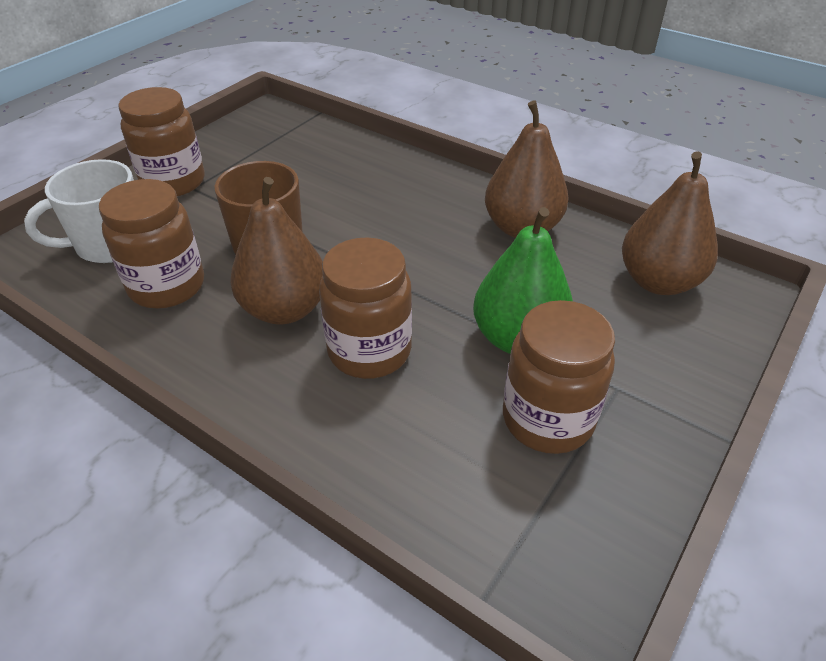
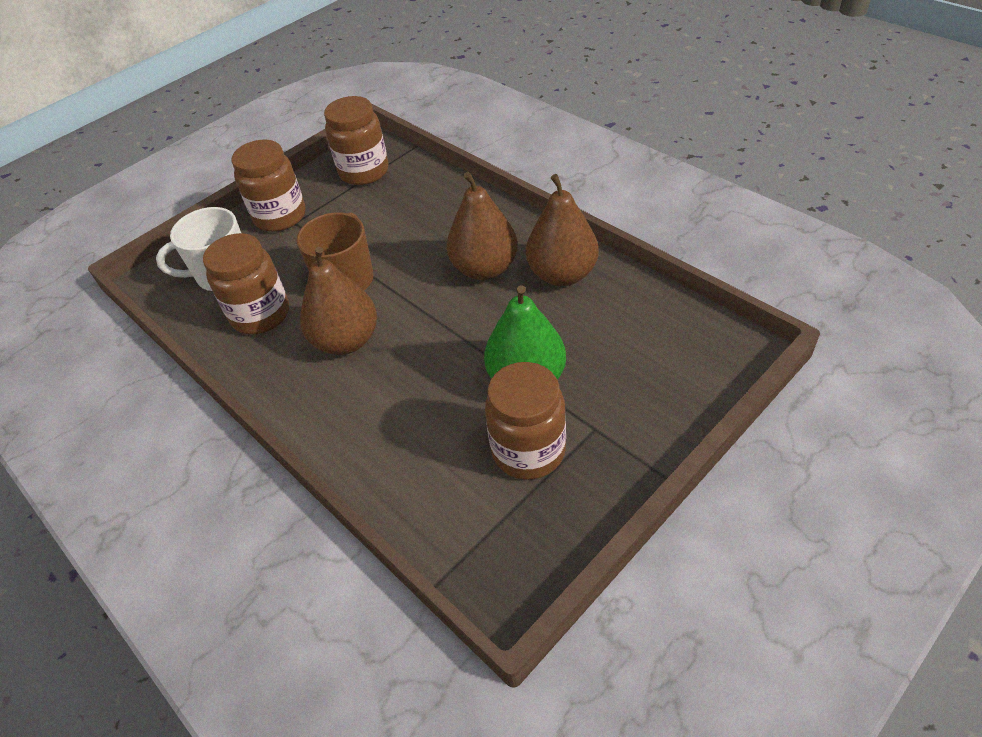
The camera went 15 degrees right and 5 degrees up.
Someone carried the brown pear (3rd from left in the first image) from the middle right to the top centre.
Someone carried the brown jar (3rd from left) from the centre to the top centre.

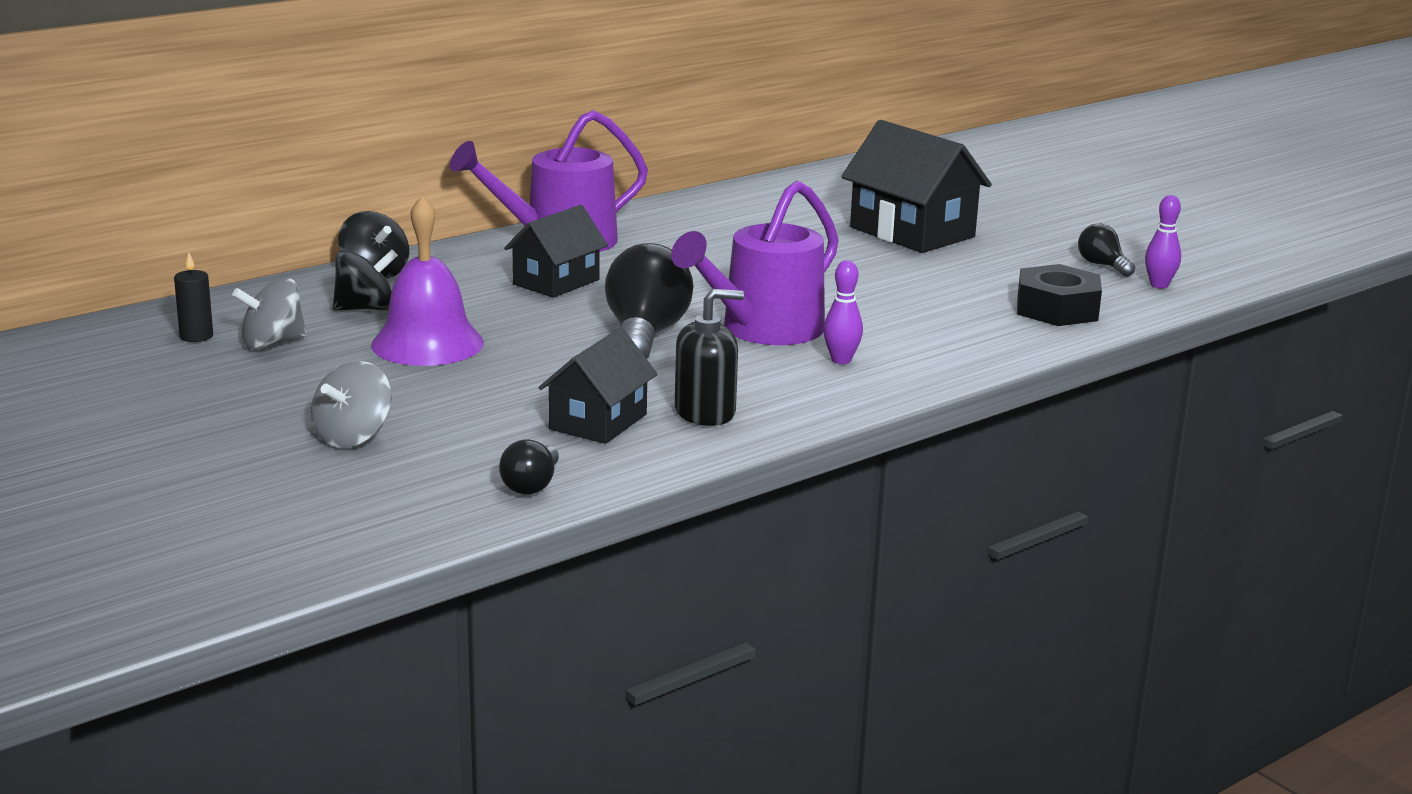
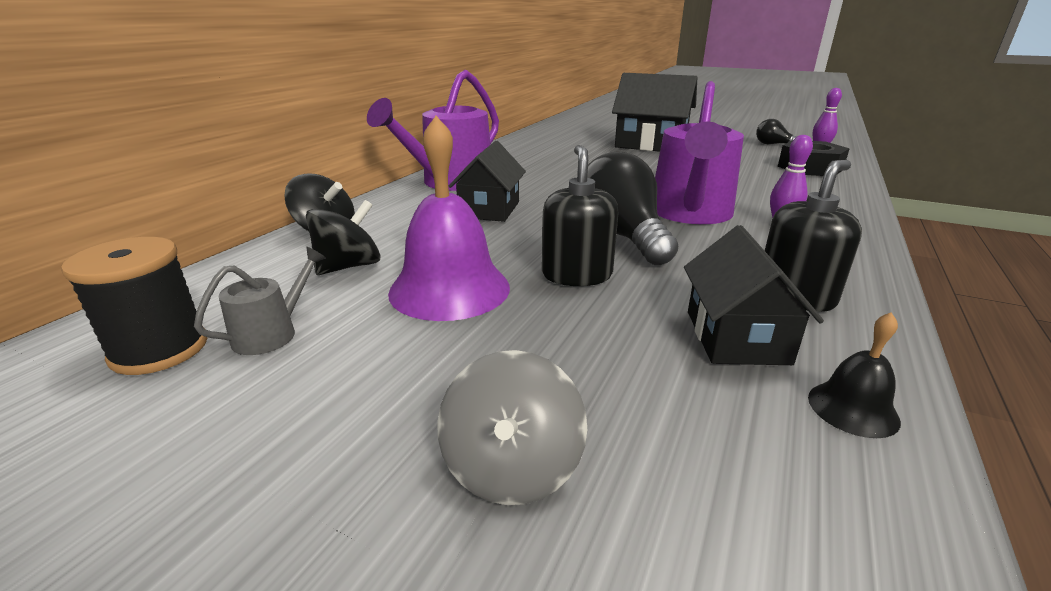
The camera went 25 degrees left and 5 degrees up.
Someone swapped the black candle at the middle left for the black spool at the middle left.
Someone swapped the grey spinning top (1st from left) at the middle left for the grey watering can at the middle left.
Someone took away the black light bulb (1st from left) at the centre.
Someone put down the black soap dispenser (1st from left) at the centre.
Someone put down the black bell at the middle right.

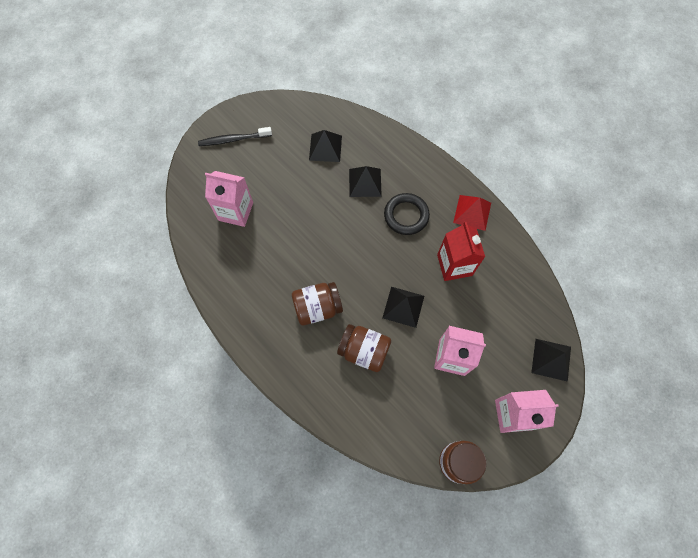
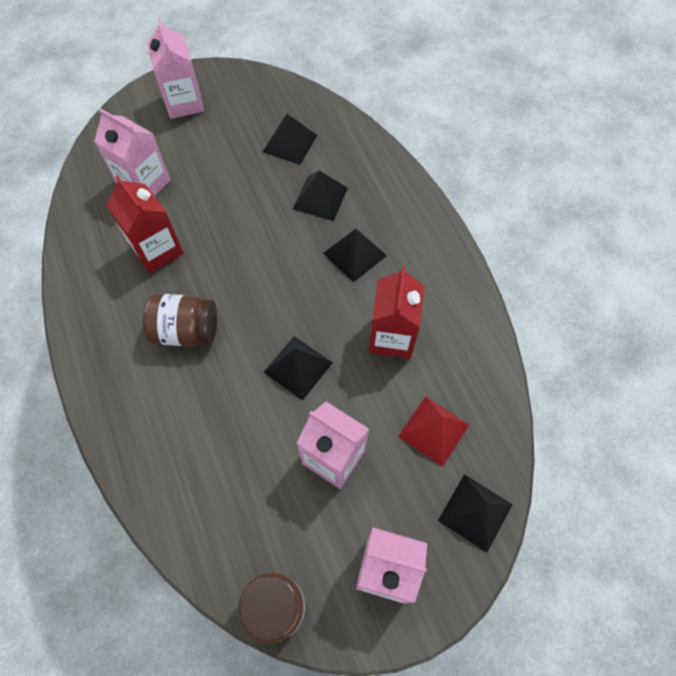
The camera went 20 degrees right and 5 degrees down.
Someone swapped the black toothbrush at the top centre for the pink carton (2nd from left) at the top left.
Someone swapped the black ring at the centre for the black pyramid (4th from left) at the centre.
Someone carried the red pyramid from the middle right to the centre.
Someone took away the brown jar (2nd from left) at the centre.
Someone put down the red carton (1st from left) at the top left.

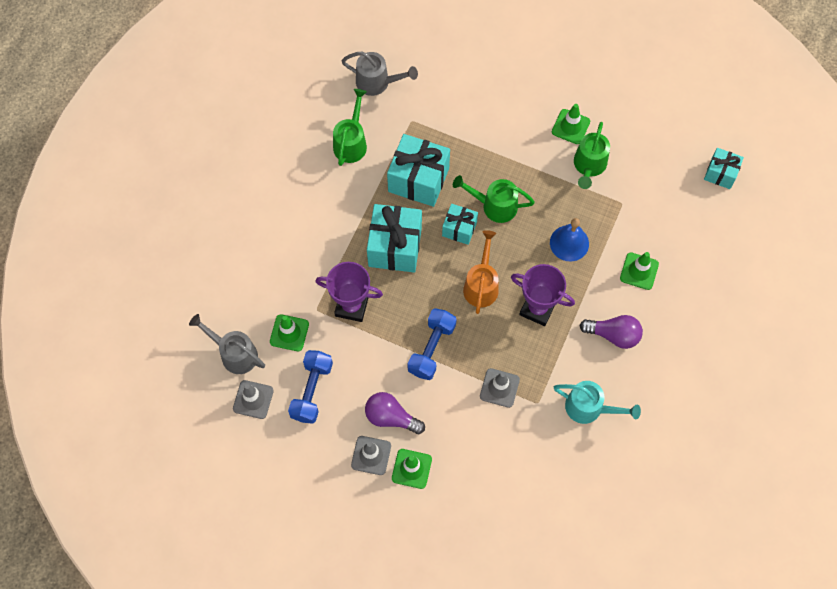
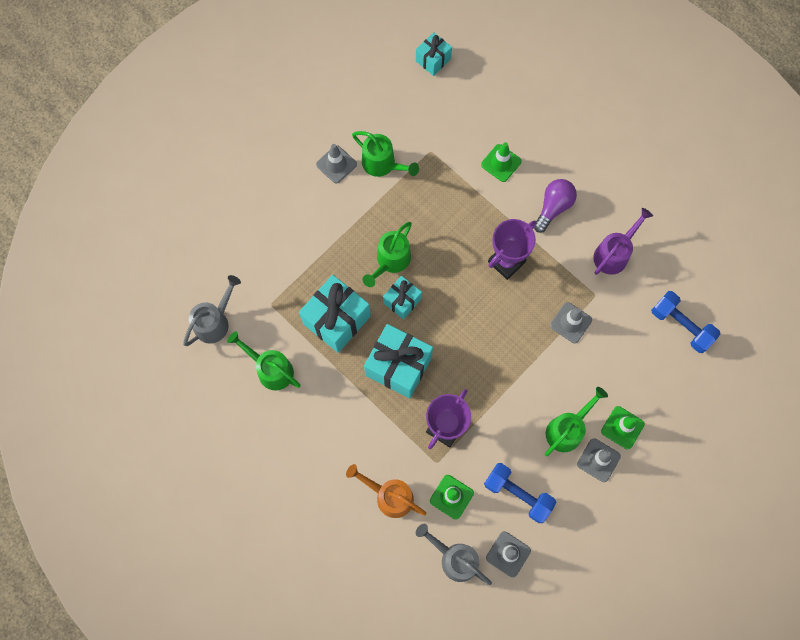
The camera went 70 degrees left and 5 degrees up.
Someone repainted the green traffic cone (3rd from left) at the top right, which became the grey traffic cone (1st from left) at the top centre.
Someone took away the blue bell at the middle right.
Someone carried the orange watering can from the centre to the bottom centre.
Someone carried the blue dumbbell (2nd from left) from the centre to the middle right.
Someone rotated the grey watering can (1st from left in the first image) at the middle left by 75 degrees clockwise.
Someone repainted the turquoise watering can at the bottom right, which became the purple watering can at the middle right.
Someone swapped the purple light bulb (1st from left) at the bottom centre for the green watering can (4th from left) at the middle right.

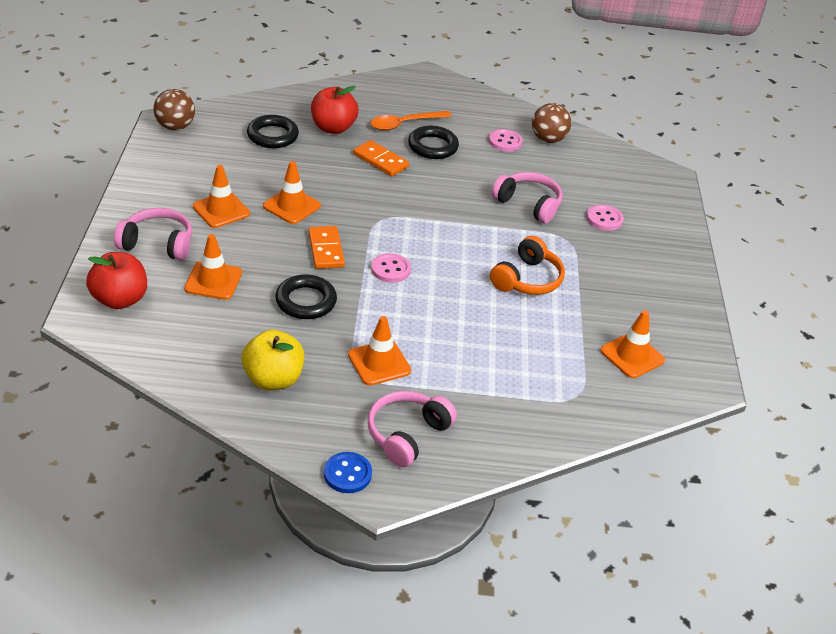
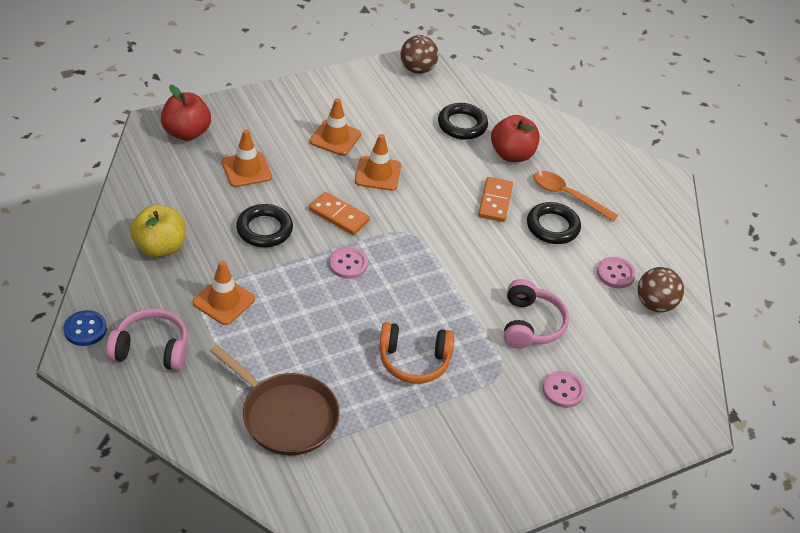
The camera went 60 degrees right and 5 degrees up.
Someone took away the pink headphones (1st from left) at the middle left.
Someone rotated the orange domino (1st from left) at the centre by 75 degrees clockwise.
Someone took away the orange traffic cone (5th from left) at the middle right.
Someone put down the brown pan at the bottom centre.

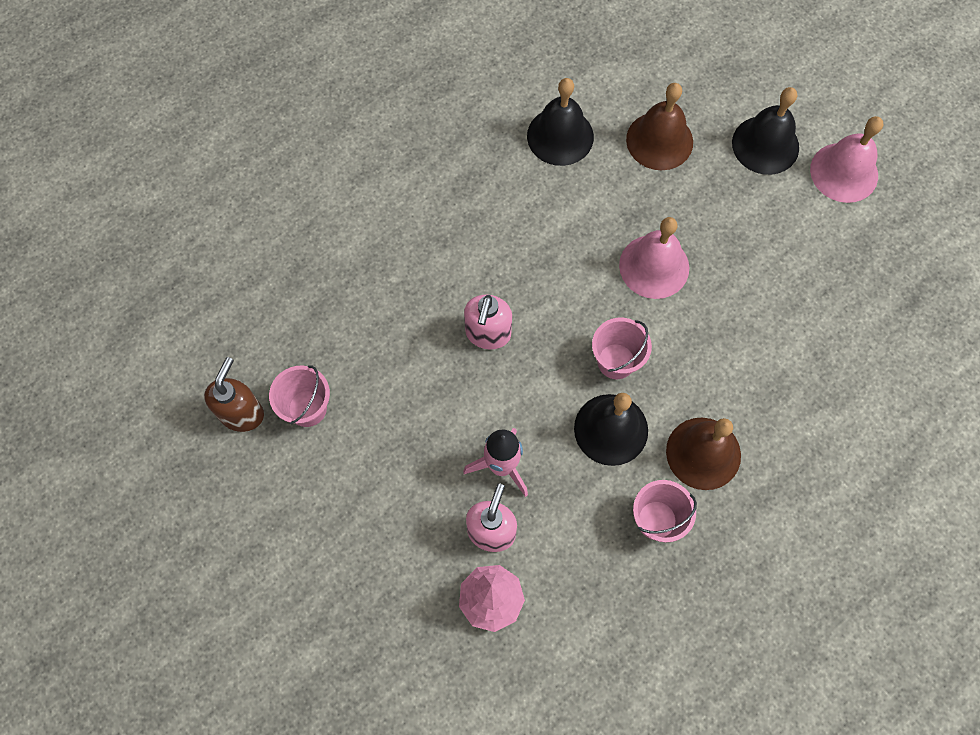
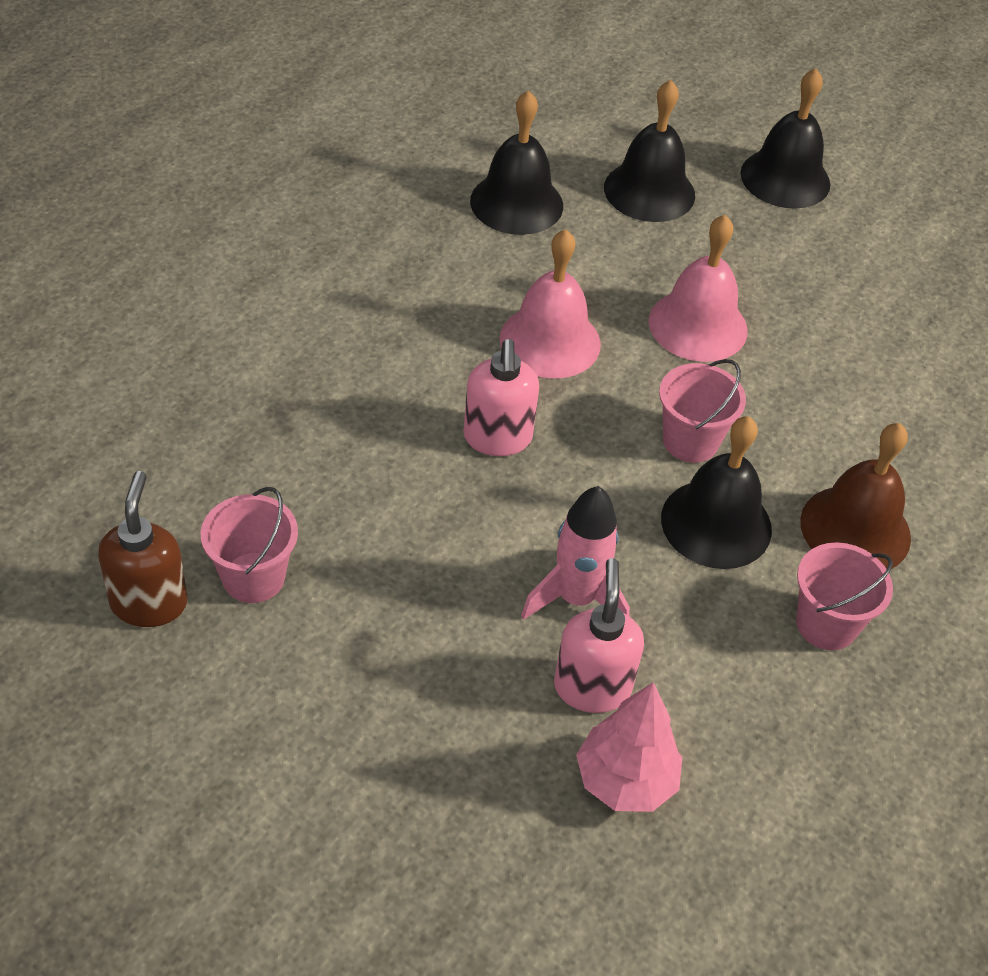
The camera went 20 degrees left and 20 degrees down.
Someone repainted the brown bell (1st from left) at the top right, which became the black bell (2nd from left) at the top centre.
Someone carried the pink bell (2nd from left in the first image) from the top right to the top centre.

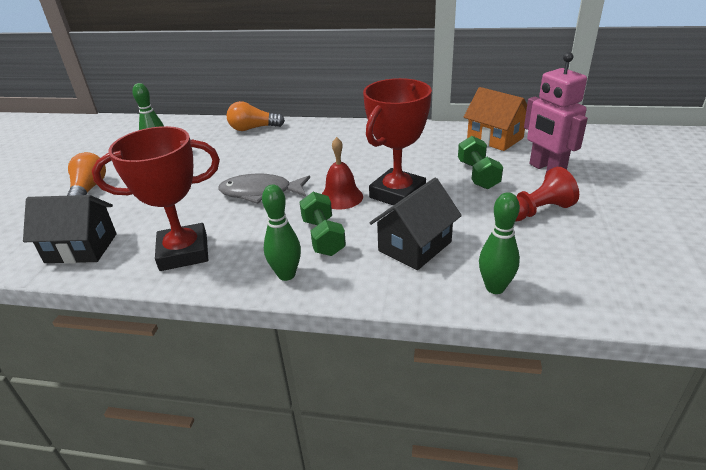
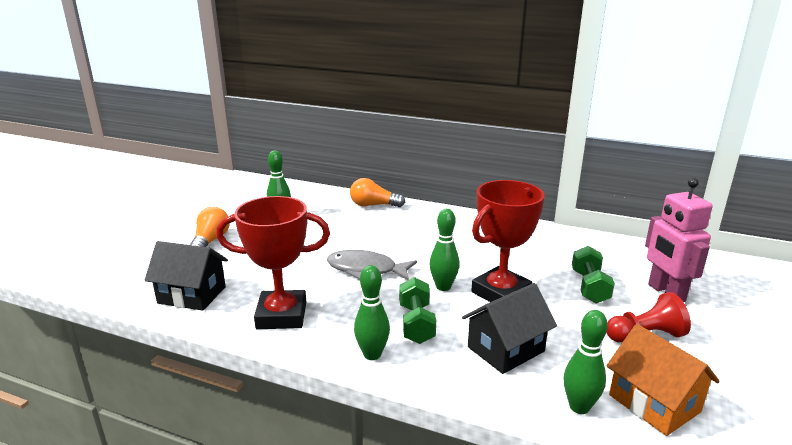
The camera went 10 degrees right and 10 degrees down.
Someone carried the orange house from the top right to the bottom right.
Someone swapped the red bell at the centre for the green bowling pin (3rd from left) at the centre.

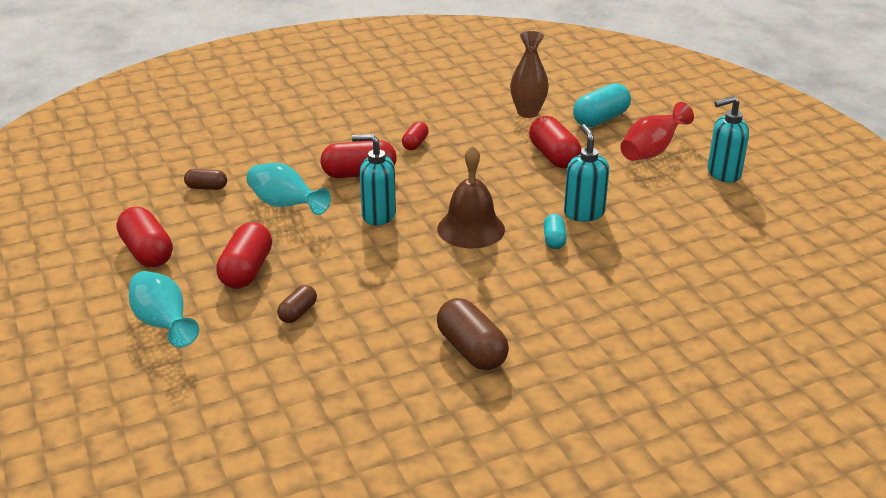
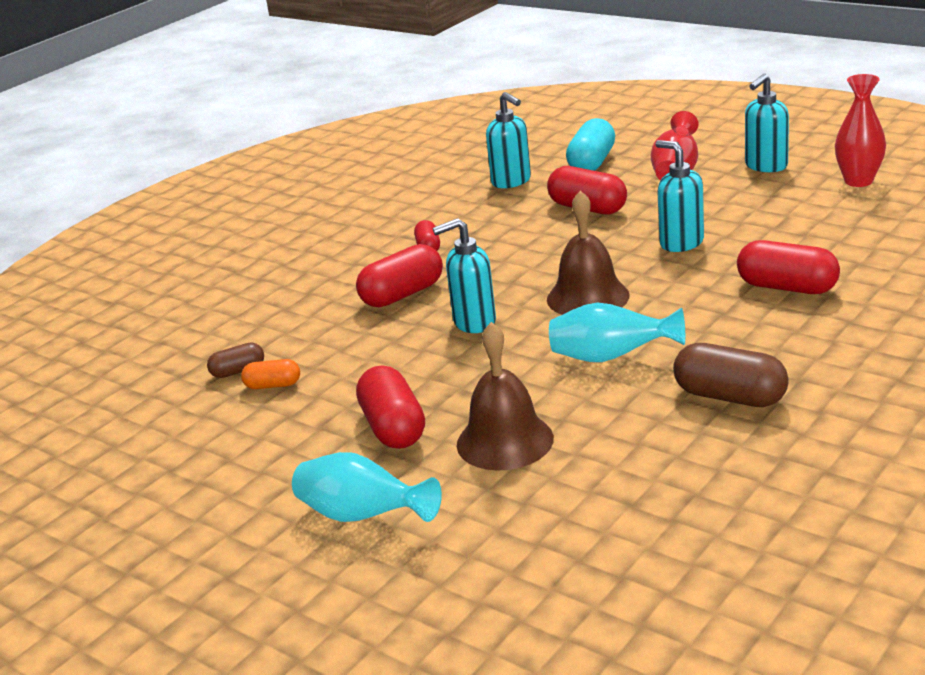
The camera went 25 degrees left and 5 degrees down.
Someone swapped the brown vase at the top centre for the turquoise soap dispenser (2nd from left) at the top centre.
Someone carried the turquoise vase (2nd from left) from the middle left to the middle right.
Someone carried the red capsule (1st from left in the first image) from the middle left to the middle right.
Someone took away the turquoise capsule (1st from left) at the centre.
Someone swapped the brown capsule (2nd from left) at the centre for the brown bell (1st from left) at the centre.
Someone put down the red vase (2nd from left) at the top right.
Someone put down the orange capsule at the middle left.

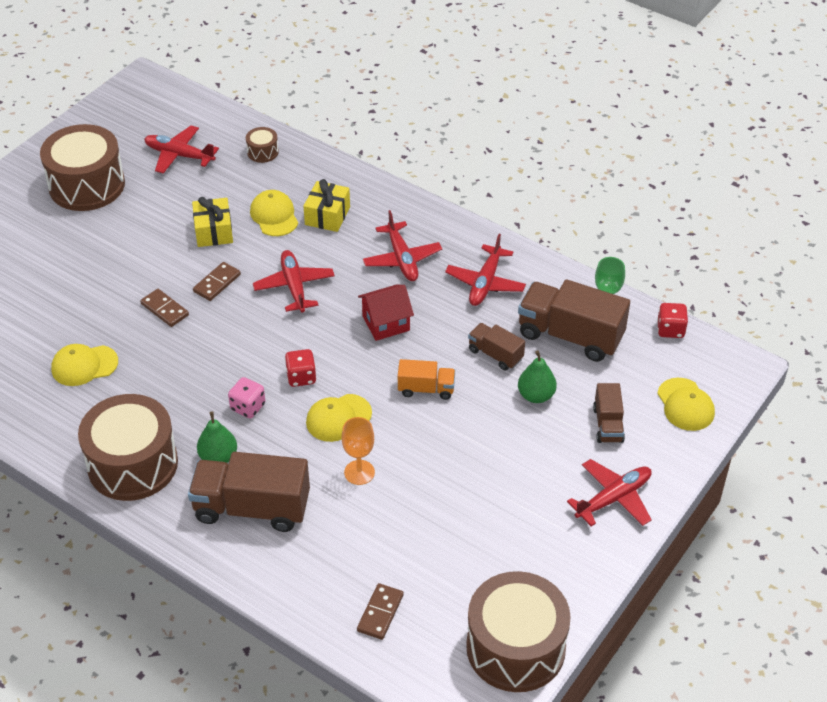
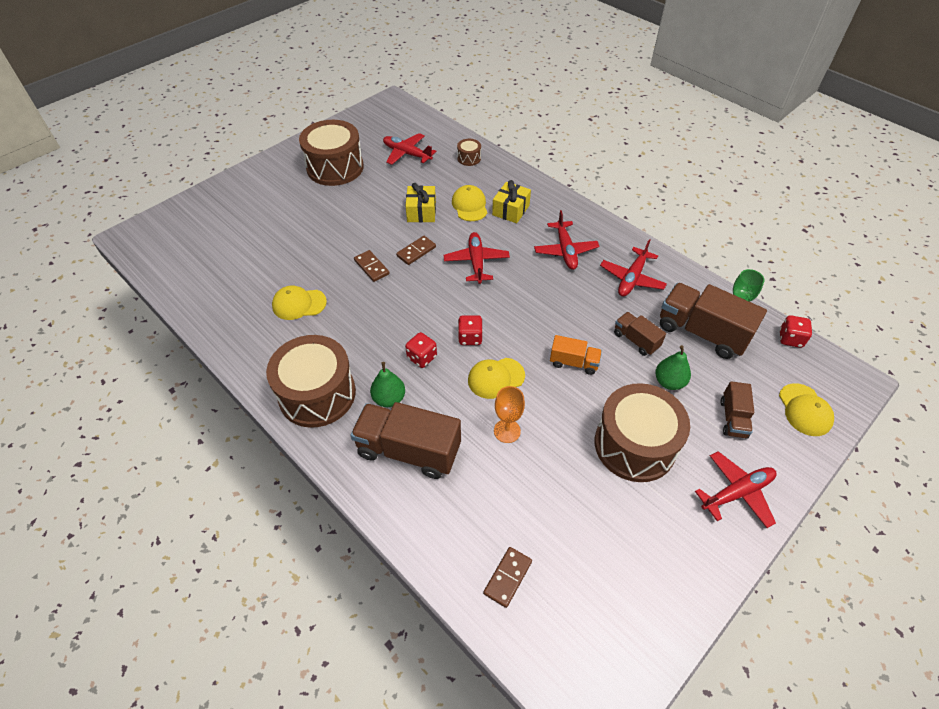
The camera went 10 degrees right and 5 degrees up.
Someone took away the red house at the centre.
Someone repainted the pink dice at the middle left, which became the red dice (1st from left) at the centre.
Someone carried the brown drum (4th from left) from the bottom centre to the middle right.

